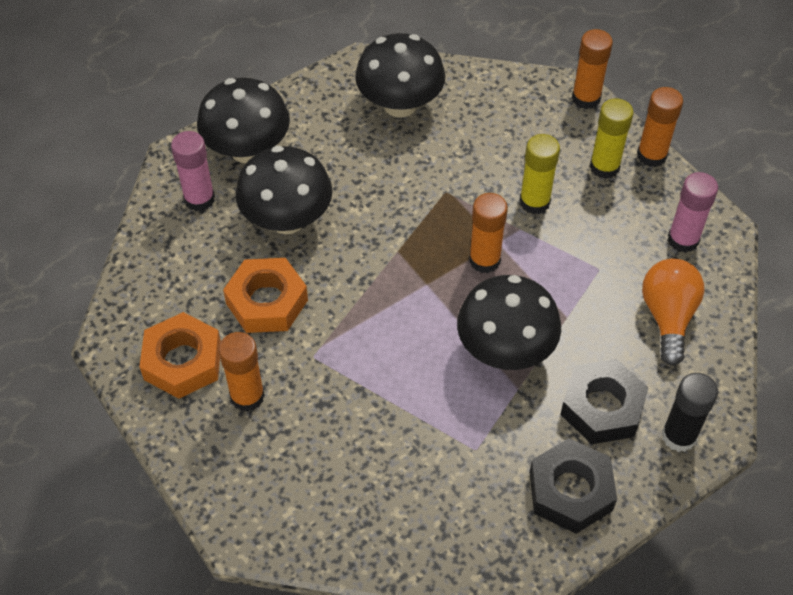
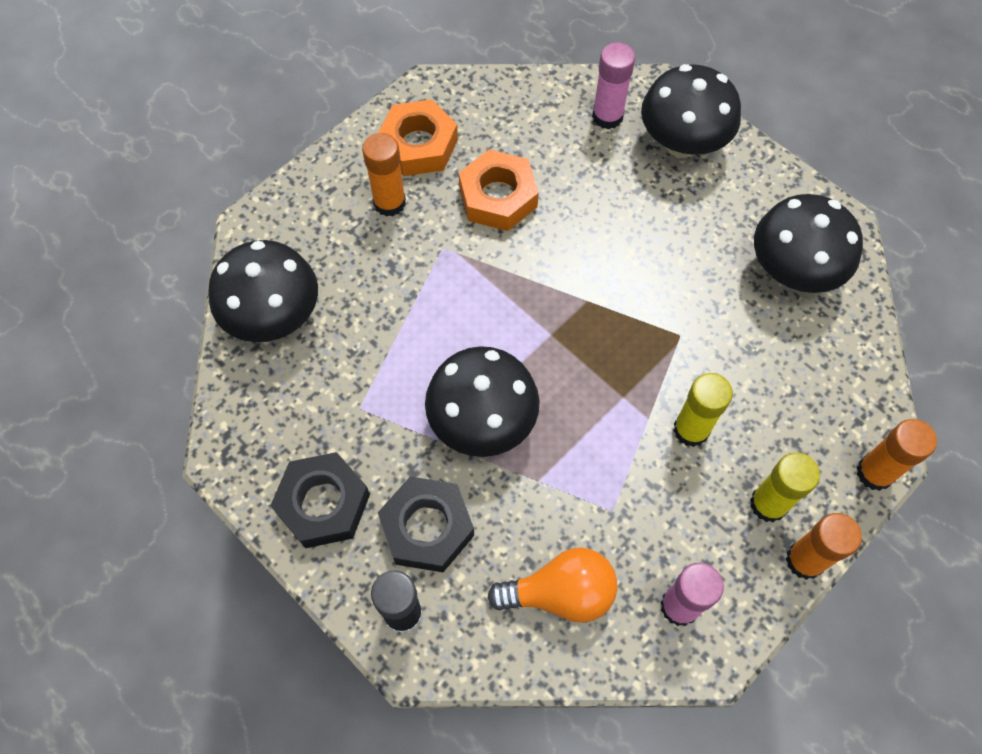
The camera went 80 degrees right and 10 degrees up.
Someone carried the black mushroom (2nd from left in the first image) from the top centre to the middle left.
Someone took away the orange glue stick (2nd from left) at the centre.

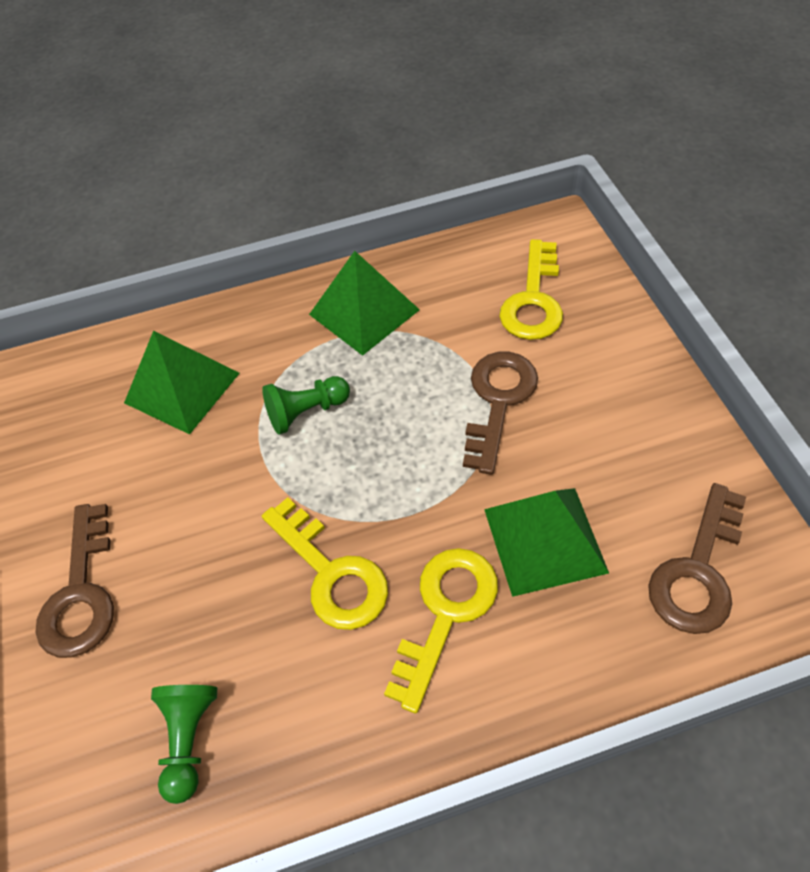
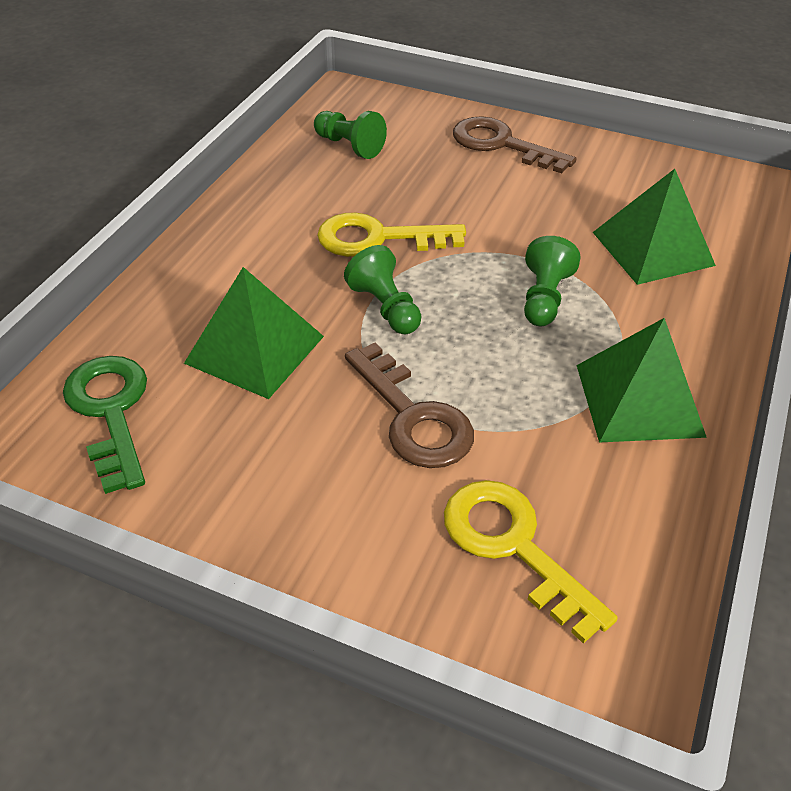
The camera went 125 degrees right and 10 degrees down.
Someone repainted the brown key (3rd from left) at the middle right, which became the green key at the middle left.
Someone took away the yellow key (2nd from left) at the bottom centre.
Someone put down the green pawn (2nd from left) at the centre.

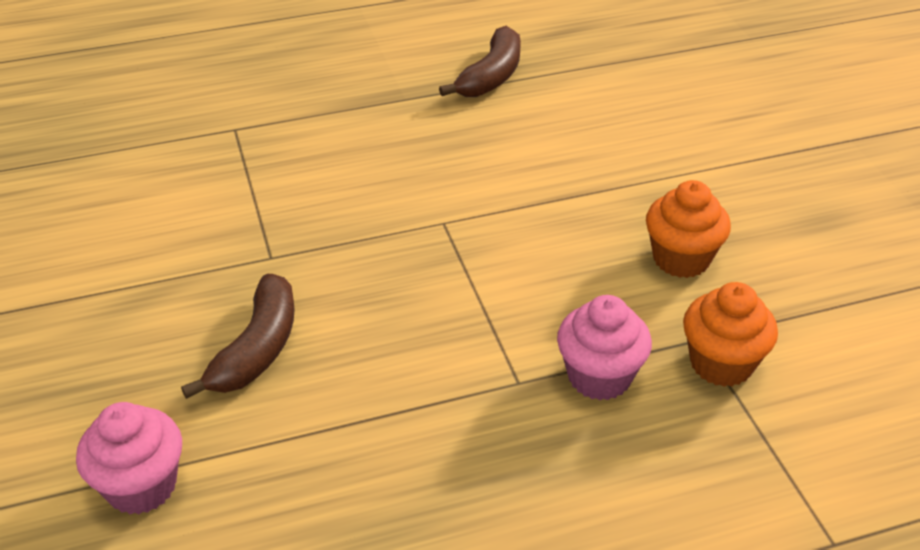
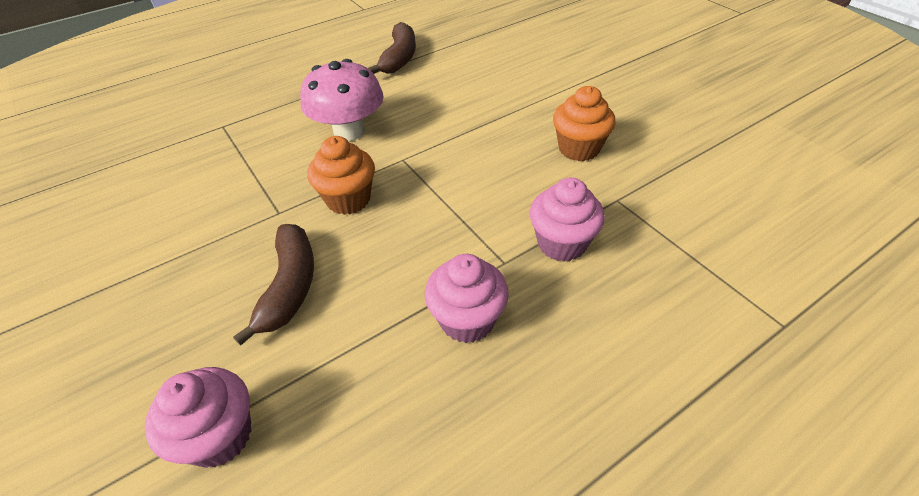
The camera went 15 degrees left and 5 degrees up.
Someone carried the orange cupcake (2nd from left in the first image) from the middle right to the centre.
Someone put down the pink mushroom at the top centre.
Someone put down the pink cupcake (2nd from left) at the centre.

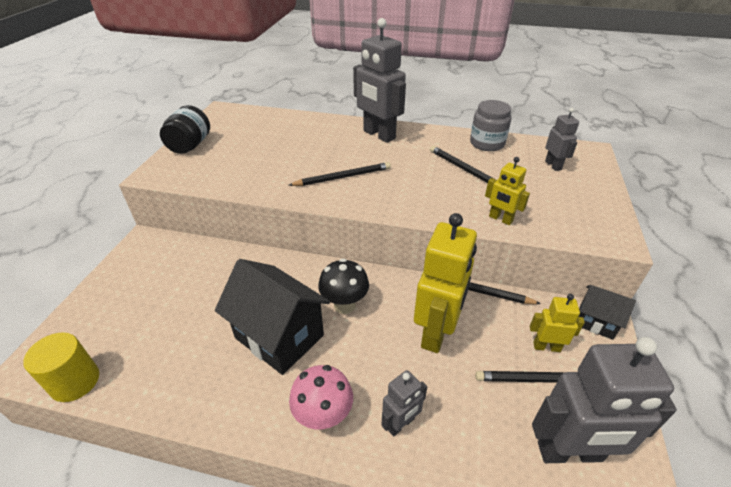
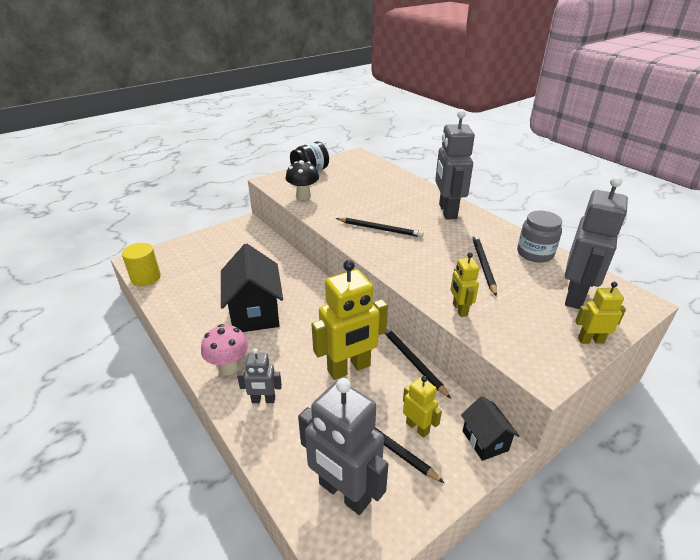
The camera went 40 degrees right and 5 degrees down.
Someone scaled the grey robot (3rd from left in the first image) at the top right by 1.96.
Someone carried the black mushroom from the centre to the top centre.
Someone put down the yellow robot (4th from left) at the middle right.

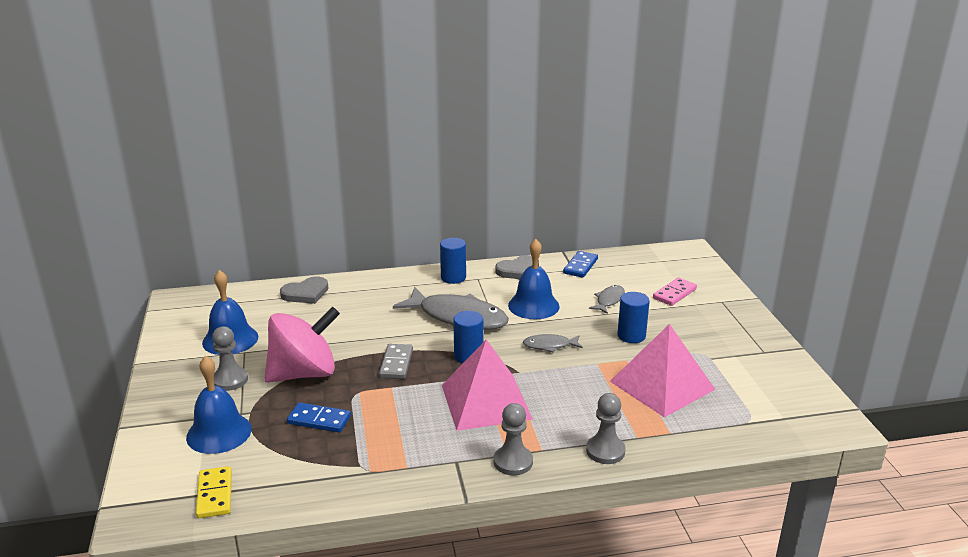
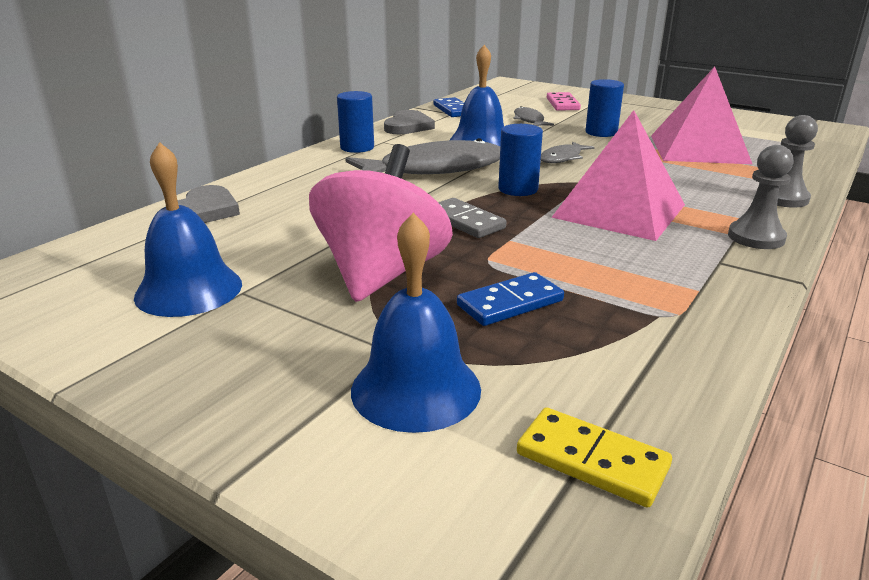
The camera went 45 degrees left and 0 degrees up.
Someone took away the grey pawn (1st from left) at the middle left.

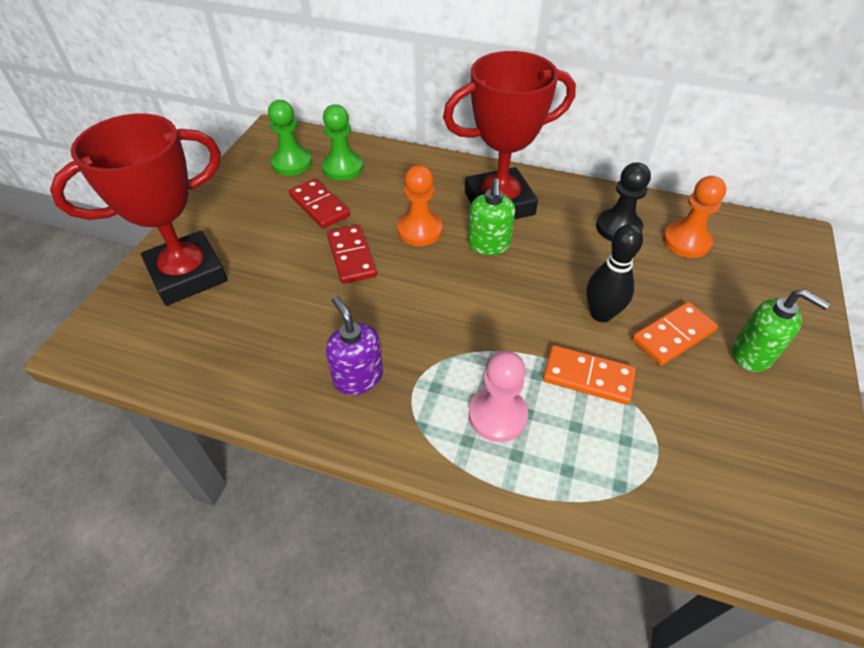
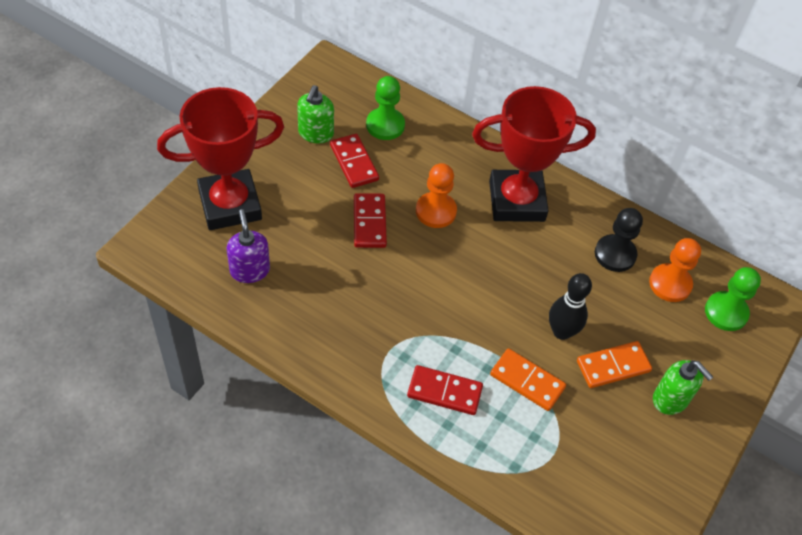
The camera went 10 degrees right and 5 degrees up.
Someone carried the green pawn (1st from left in the first image) from the top centre to the middle right.
Someone carried the green soap dispenser (1st from left) from the centre to the top centre.
Someone carried the purple soap dispenser from the centre to the middle left.
Someone swapped the pink pawn at the centre for the red domino (3rd from left) at the bottom centre.

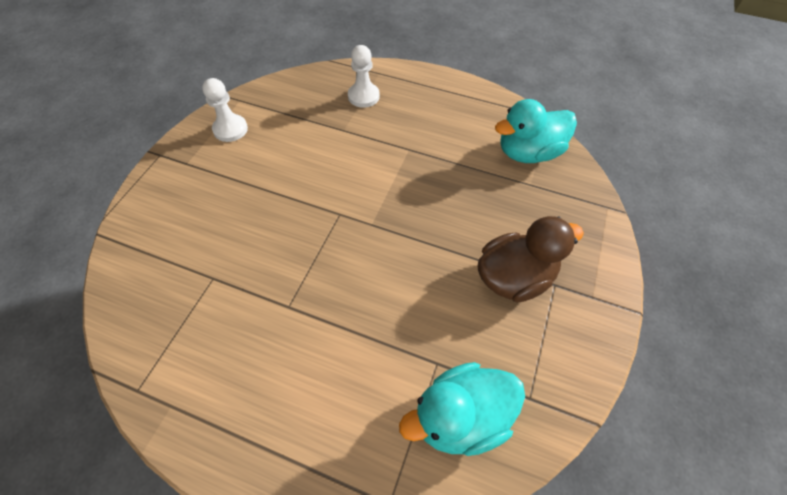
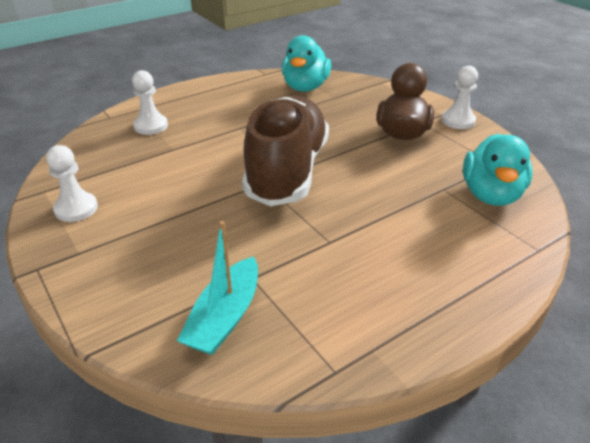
The camera went 55 degrees left and 20 degrees down.
Someone put down the white pawn (3rd from left) at the top right.
Someone put down the brown shoe at the centre.
Someone put down the turquoise boat at the centre.

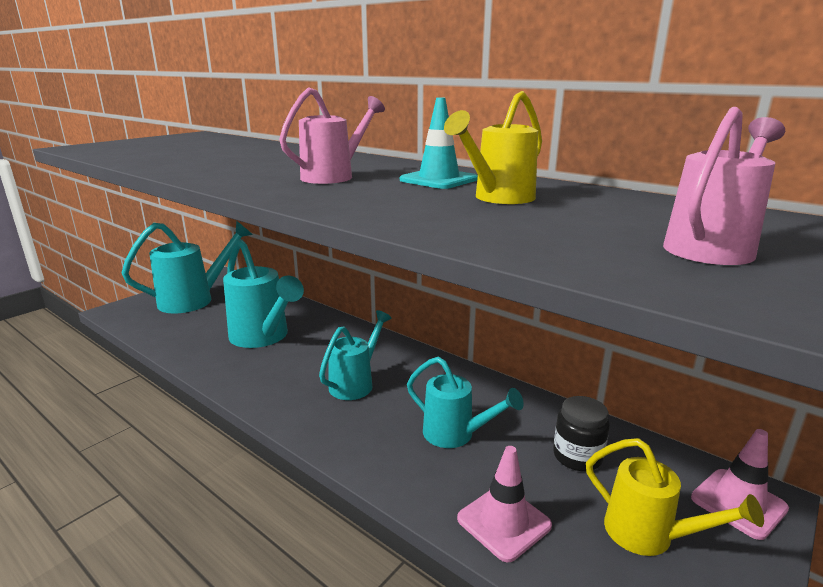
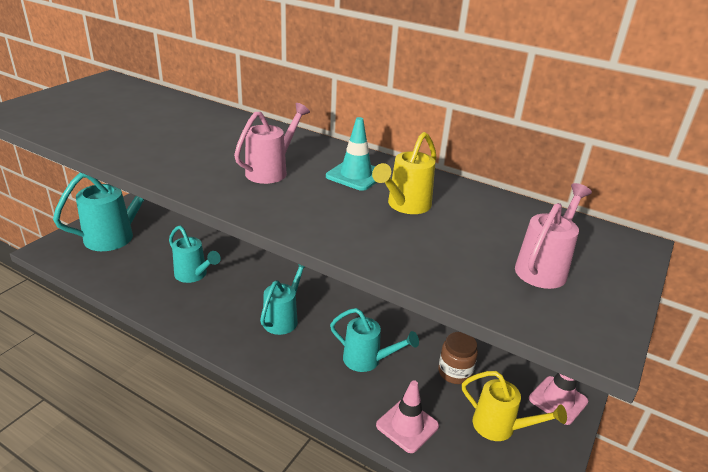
The camera went 10 degrees left and 10 degrees up.
Someone scaled the turquoise watering can (2nd from left) at the middle left by 0.64.
Someone repainted the black jar at the bottom right, which became the brown jar at the bottom centre.

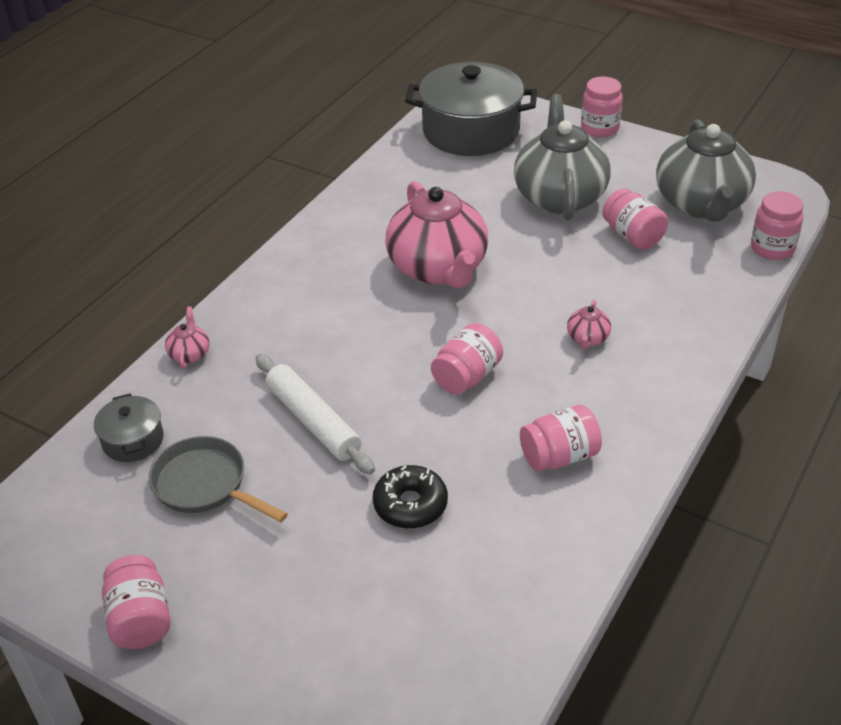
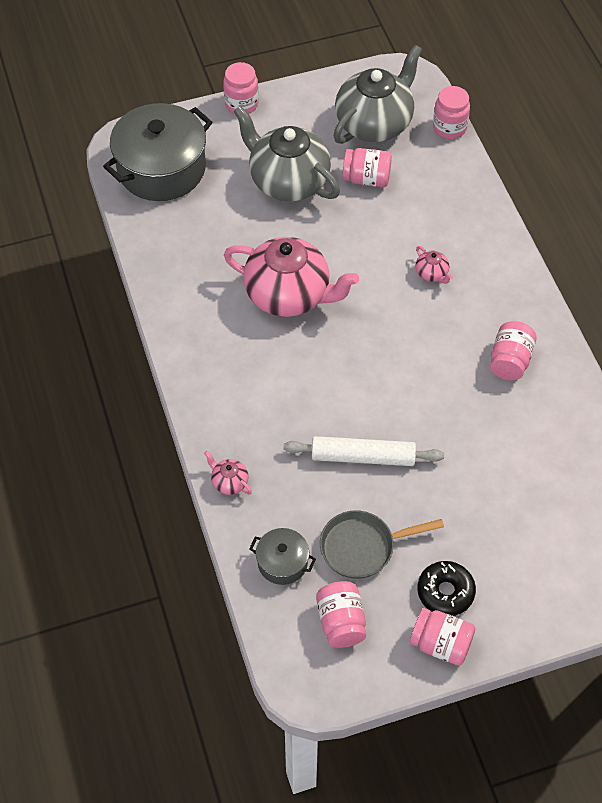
The camera went 50 degrees left and 15 degrees up.
Someone rotated the grey teapot (2nd from left) at the top right by 90 degrees counterclockwise.
Someone carried the pink jar (2nd from left) from the centre to the bottom centre.
Someone carried the black donut from the bottom centre to the bottom right.

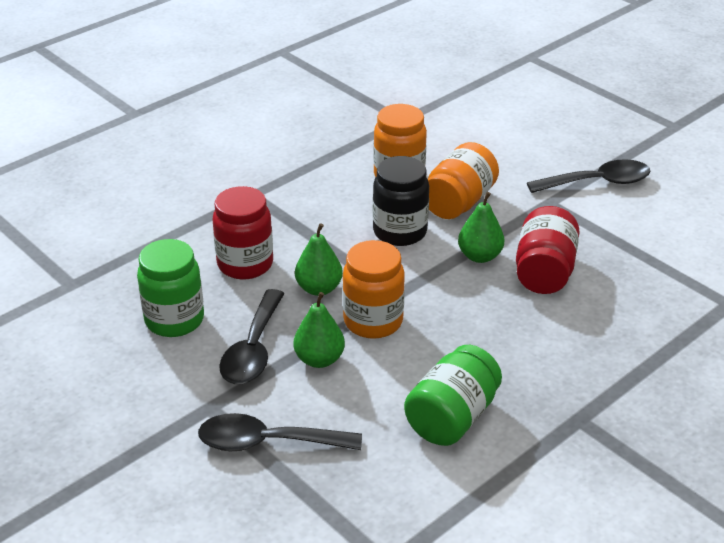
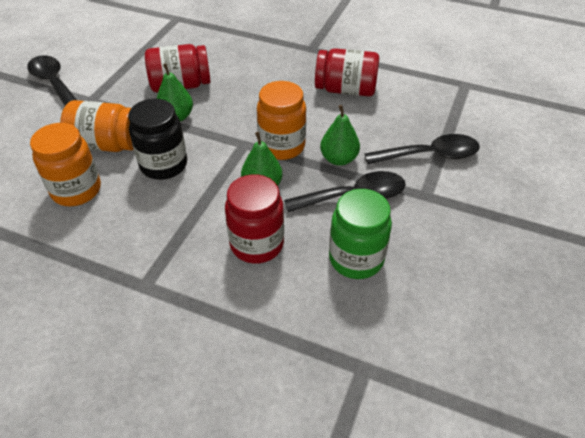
The camera went 115 degrees left and 10 degrees up.
Someone repainted the green jar (2nd from left) at the bottom centre, which became the red jar (3rd from left) at the top centre.
Someone rotated the black spoon (2nd from left in the first image) at the bottom centre by 75 degrees counterclockwise.

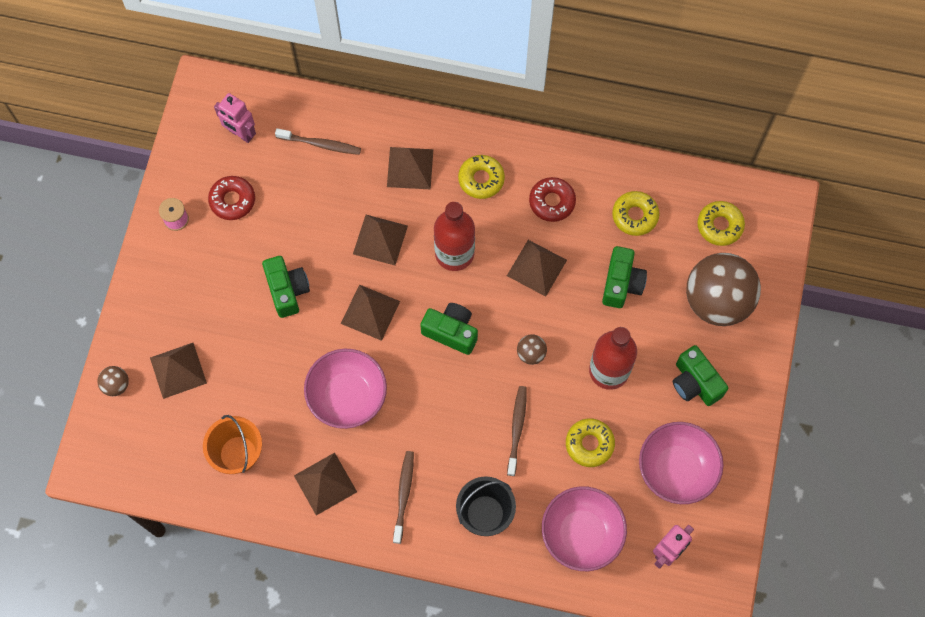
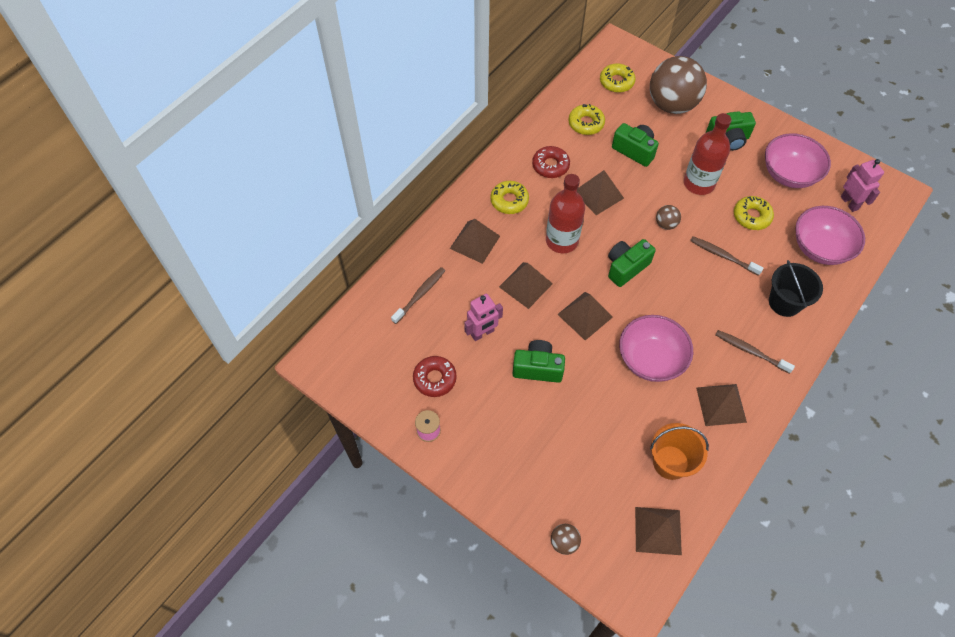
The camera went 65 degrees left and 10 degrees down.
Someone carried the pink robot (1st from left) from the top left to the centre.
Someone carried the brown pyramid (1st from left in the first image) from the middle left to the bottom right.

